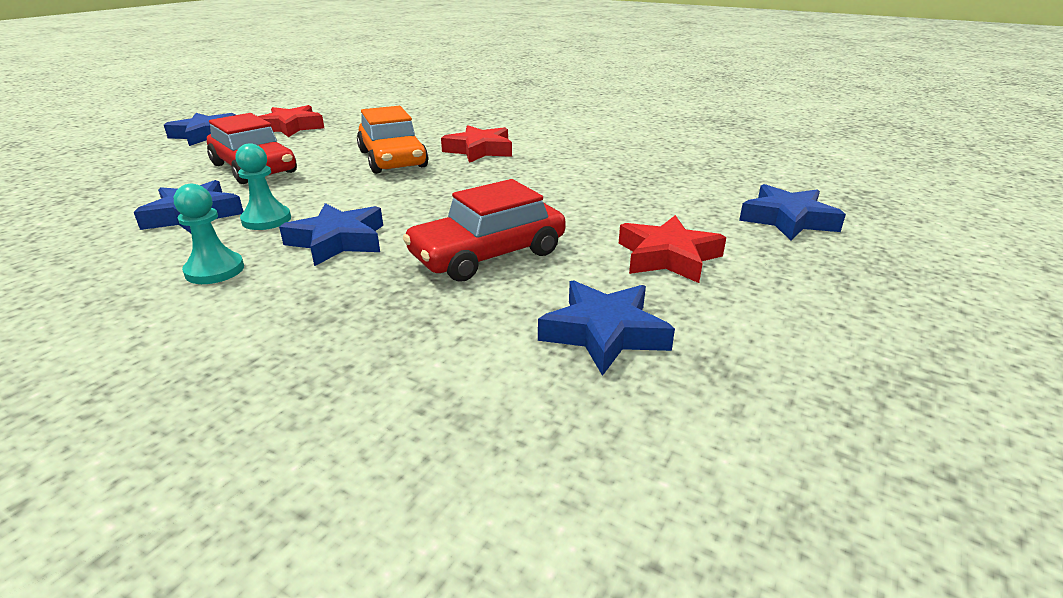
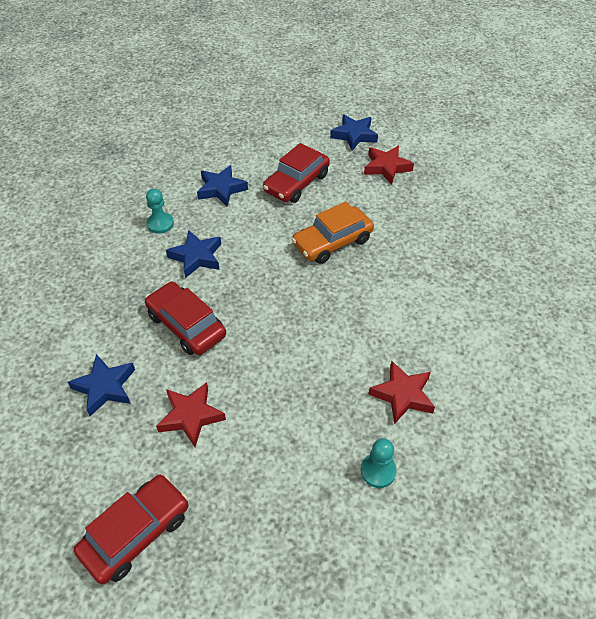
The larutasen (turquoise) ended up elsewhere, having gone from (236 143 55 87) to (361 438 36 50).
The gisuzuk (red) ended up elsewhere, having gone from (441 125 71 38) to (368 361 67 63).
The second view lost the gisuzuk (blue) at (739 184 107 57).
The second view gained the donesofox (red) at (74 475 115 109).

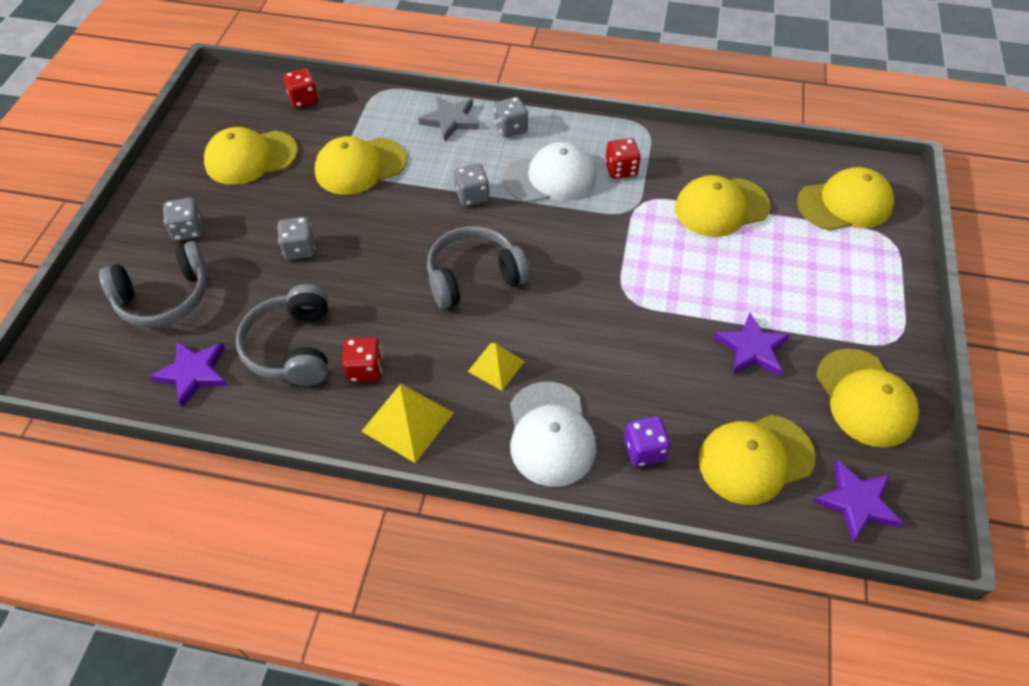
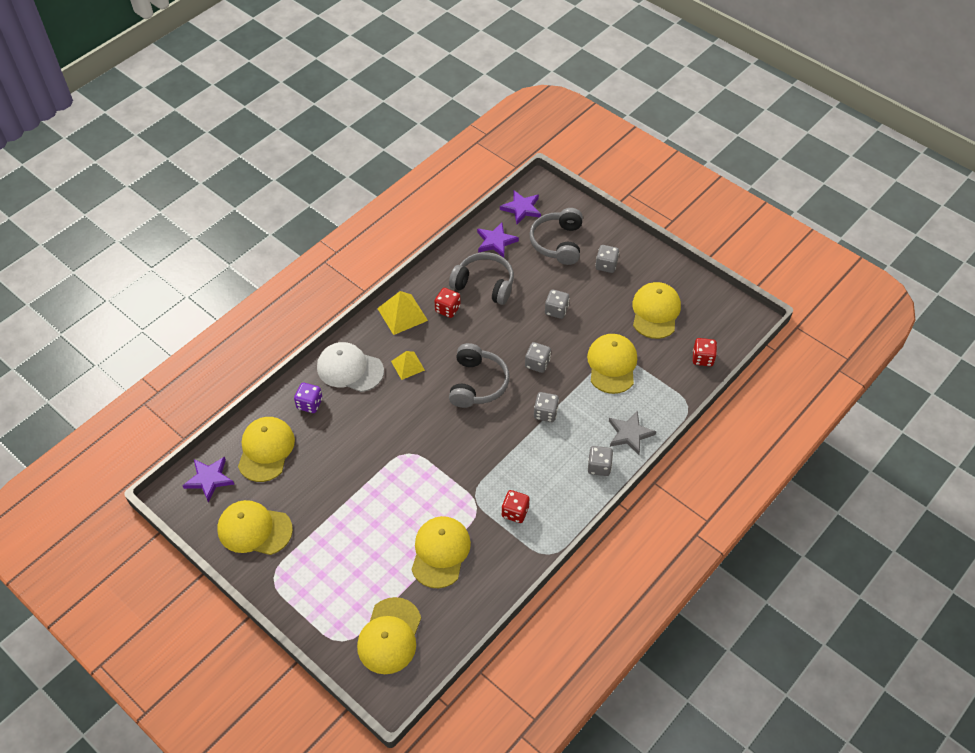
The second view lost the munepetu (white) at (503 142 93 61).
The gisuzuk (purple) ended up elsewhere, having gone from (714 312 76 64) to (500 191 41 33).
The second view gained the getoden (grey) at (525 342 26 31).

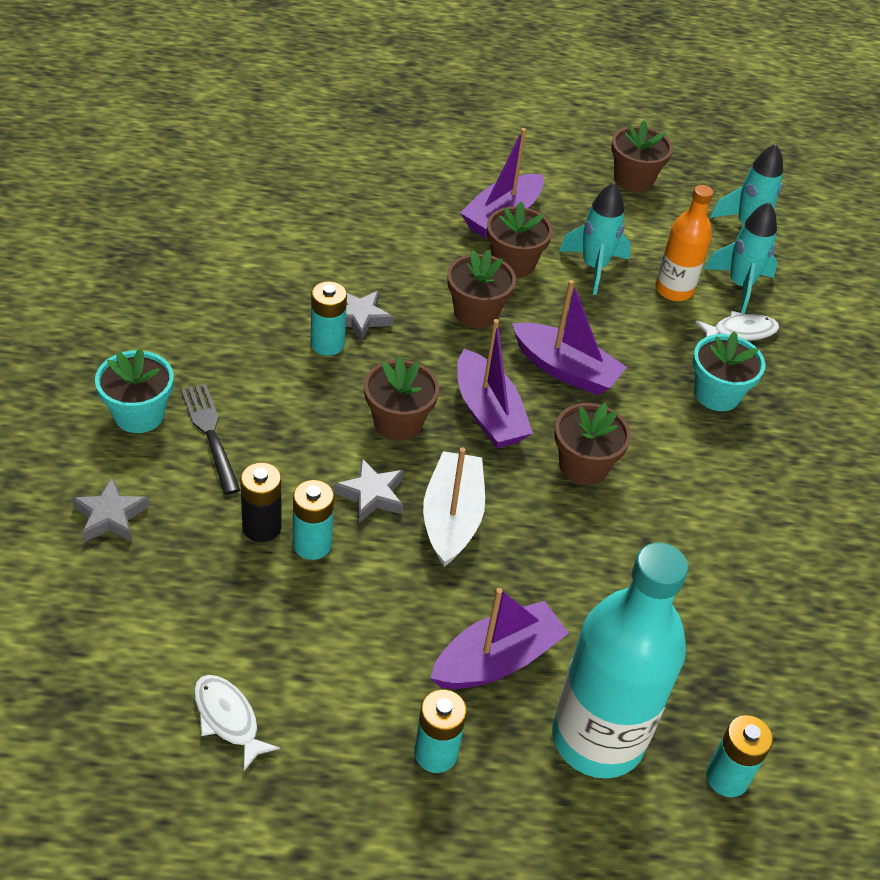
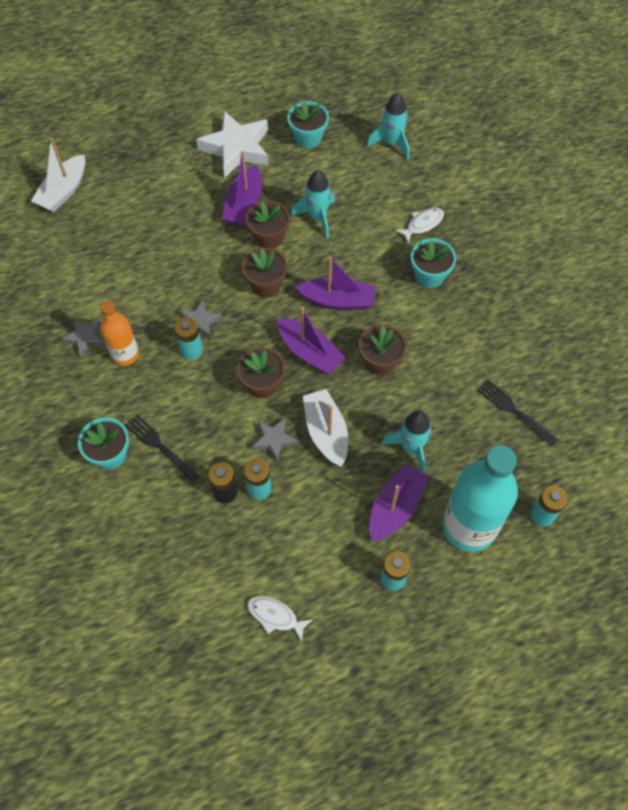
The gisuzuk (grey) ended up elsewhere, having gone from (72 476 78 66) to (61 318 45 40).
What was the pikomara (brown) at (611 120 62 72) turned into the pikomara (turquoise) at (287 101 42 47).
The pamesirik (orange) ended up elsewhere, having gone from (655 185 58 116) to (100 301 39 65).
The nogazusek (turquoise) ended up elsewhere, having gone from (704 202 74 111) to (381 411 51 63).
The second view gained the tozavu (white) at (31 138 54 74).
The second view gained the gisuzuk (white) at (196 111 73 67).
The second view gained the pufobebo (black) at (477 379 81 68).

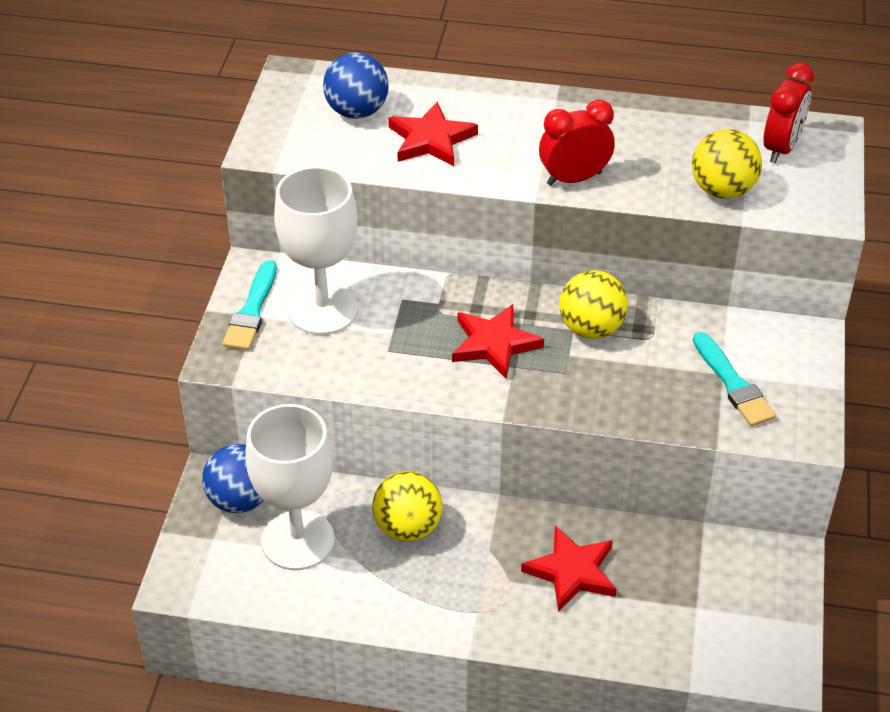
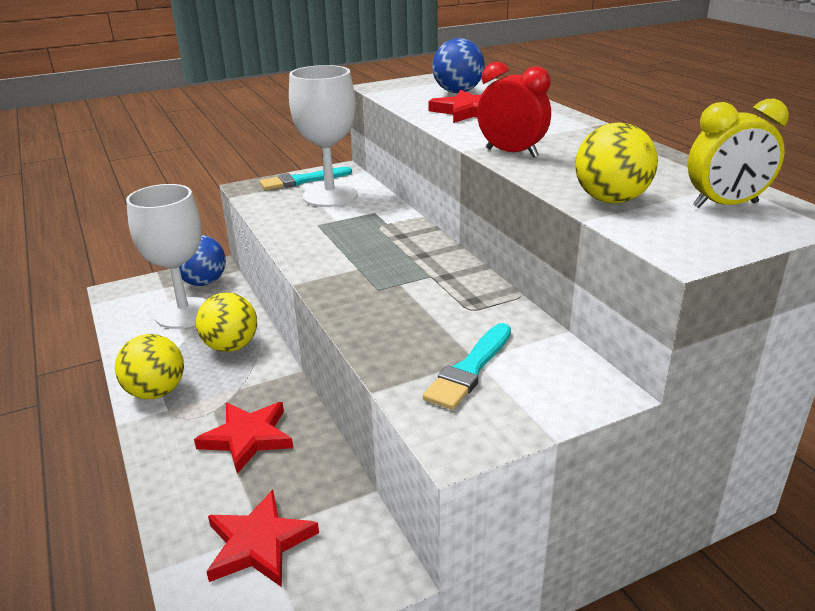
The gisuzuk (red) ended up elsewhere, having gone from (452 304 92 74) to (206 490 113 97).
The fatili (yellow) ended up elsewhere, having gone from (559 270 69 69) to (115 334 69 65).
What was the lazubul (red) at (764 63 50 100) turned into the lazubul (yellow) at (688 99 101 109).

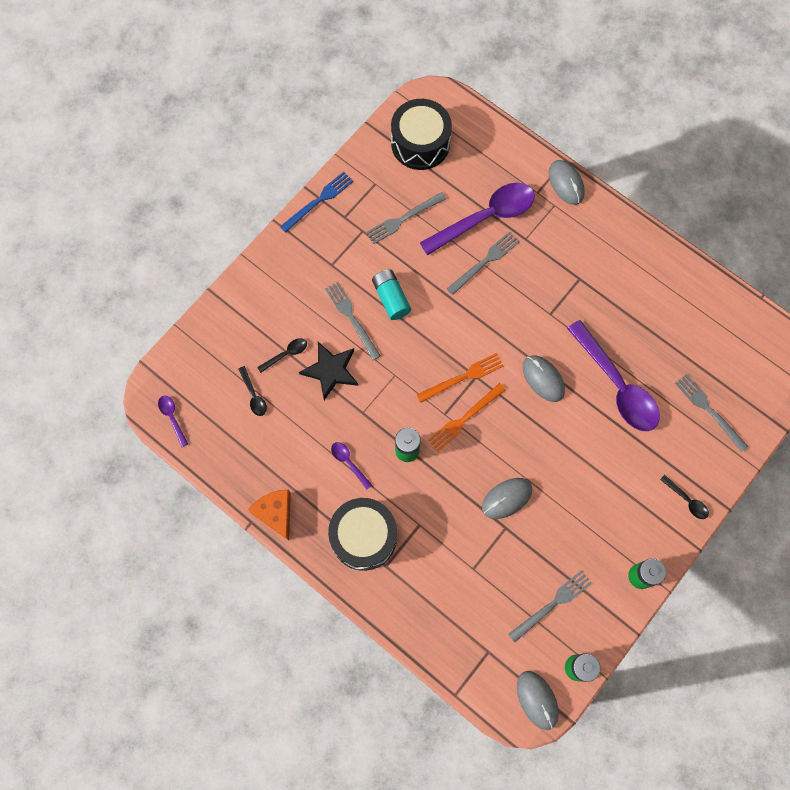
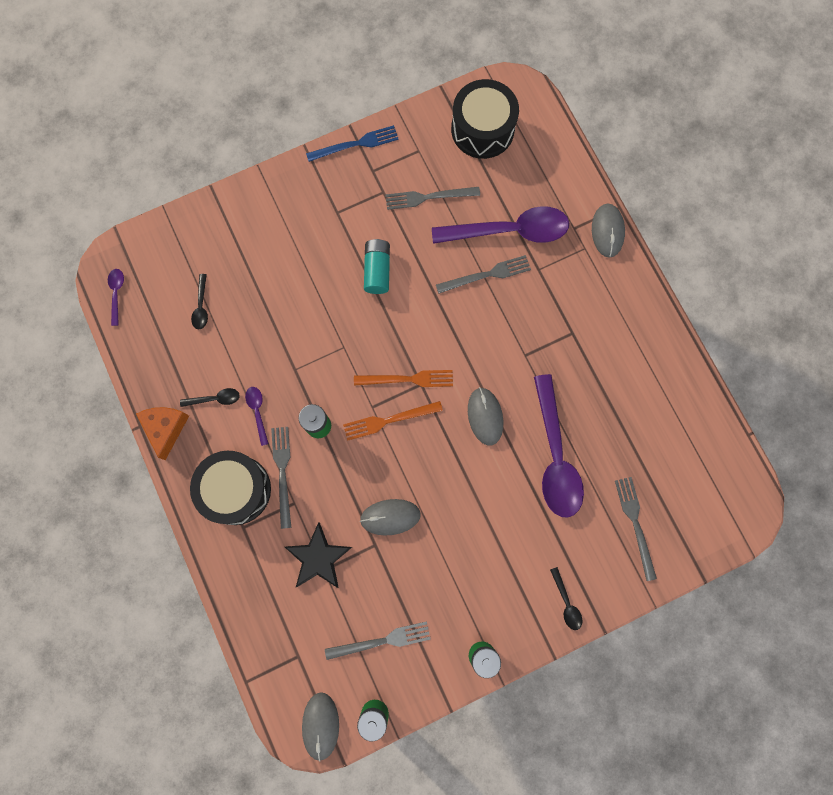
The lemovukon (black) ended up elsewhere, having gone from (257 338 50 35) to (180 388 60 19).
The gisuzuk (black) ended up elsewhere, having gone from (299 342 59 58) to (285 522 67 66).
The pufobebo (grey) ended up elsewhere, having gone from (325 282 56 78) to (271 427 20 102).

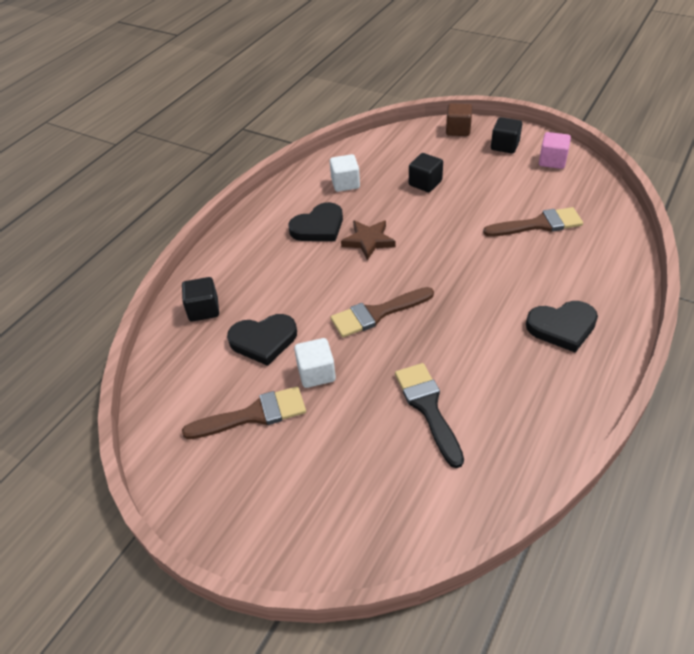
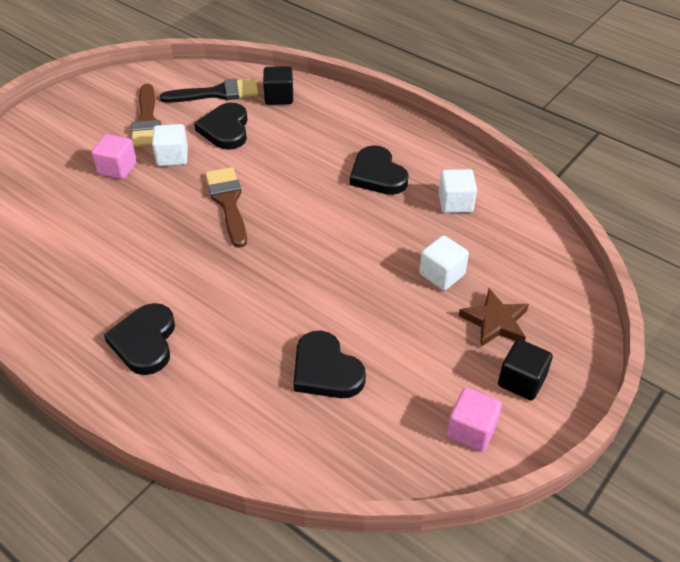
The gisuzuk (brown) ended up elsewhere, having gone from (341 220 55 40) to (459 288 70 59).
The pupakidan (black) ended up elsewhere, having gone from (395 363 69 105) to (160 78 99 25).
What was the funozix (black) at (409 153 34 39) turned into the funozix (white) at (419 235 50 55).
The second view lost the funozix (brown) at (446 103 26 33).
Where the pupakidan (brown) stood at (483 207 100 30), the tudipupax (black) came to stand at (294 330 72 68).
The second view gained the funozix (pink) at (92 134 45 45).

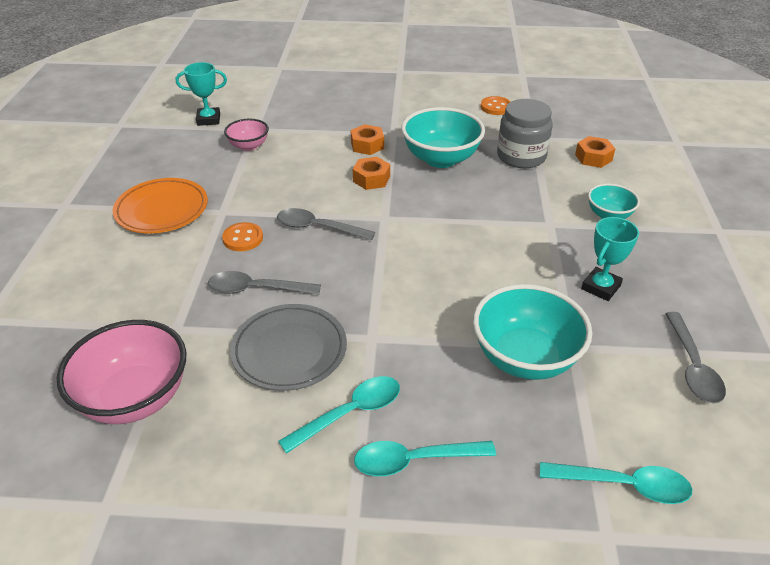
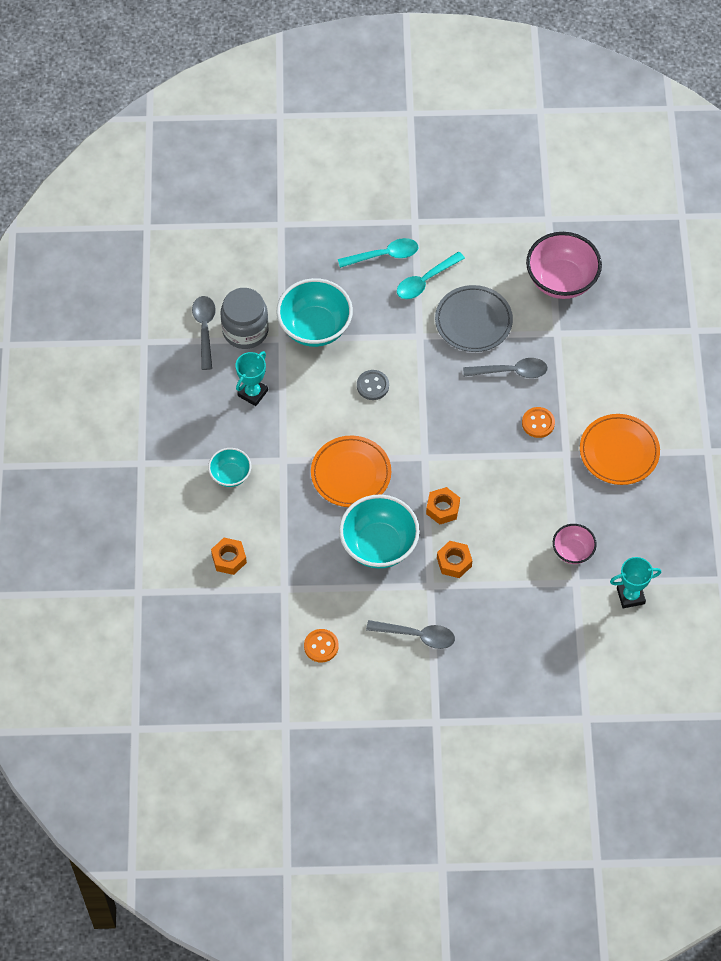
The lemovukon (grey) ended up elsewhere, having gone from (277 208 98 32) to (366 620 89 29).
The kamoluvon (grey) ended up elsewhere, having gone from (497 99 56 69) to (221 288 48 61).
The second view lost the lemovukon (turquoise) at (540 462 153 42).
The second view gained the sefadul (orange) at (311 435 80 72).
The second view gained the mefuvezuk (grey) at (357 370 32 30).

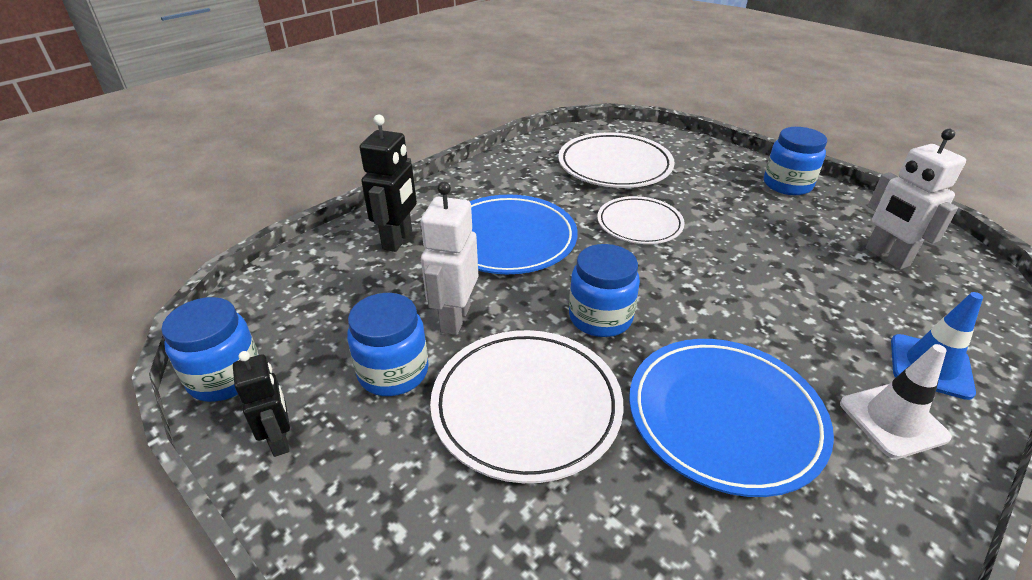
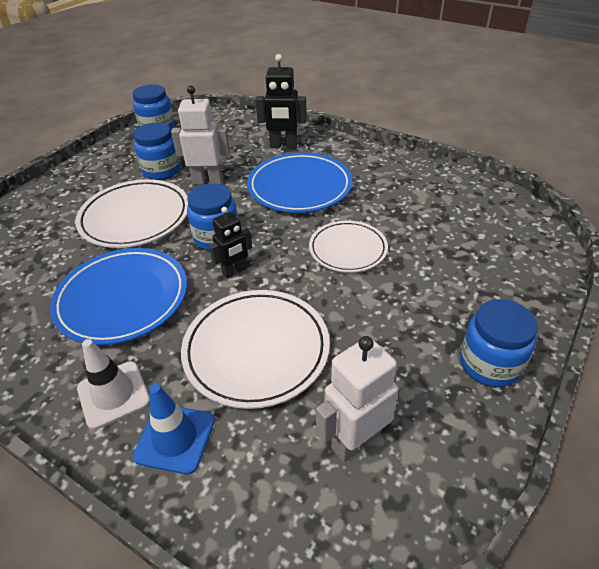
The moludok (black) ended up elsewhere, having gone from (233 351 57 106) to (209 207 43 71).
The sefadul (white) ended up elsewhere, having gone from (558 132 117 56) to (181 290 149 119).

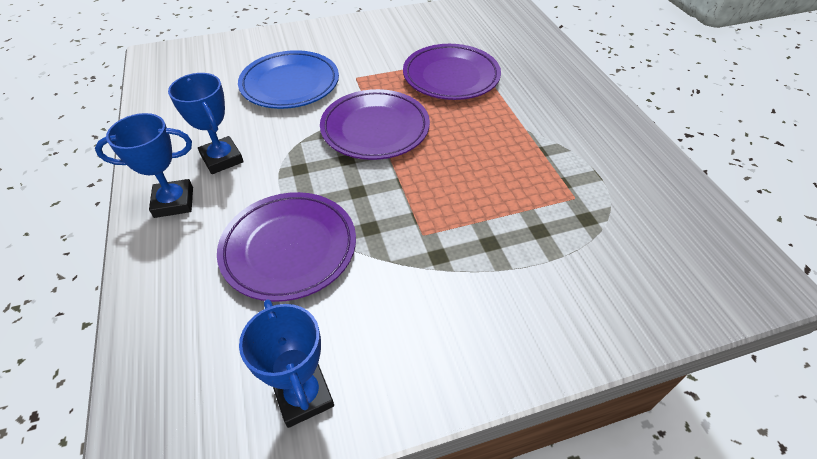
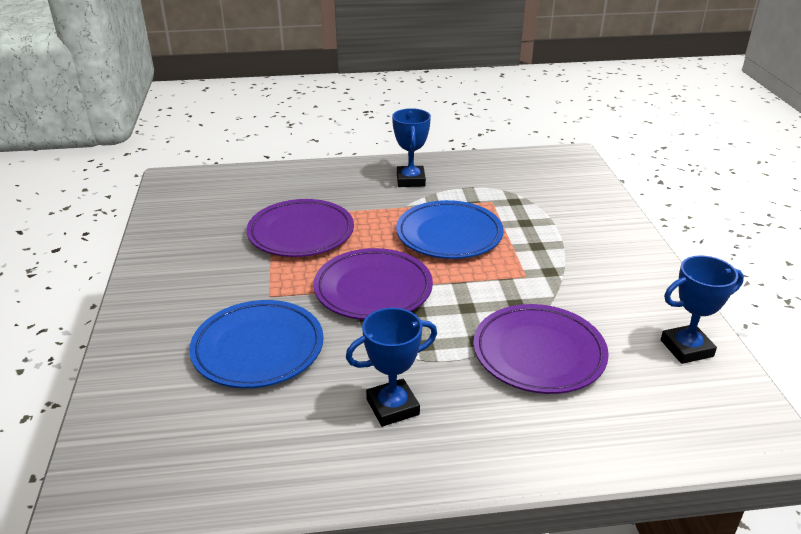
The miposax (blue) ended up elsewhere, having gone from (95 113 98 105) to (392 108 39 79).
The second view gained the sefadul (blue) at (396 200 108 59).

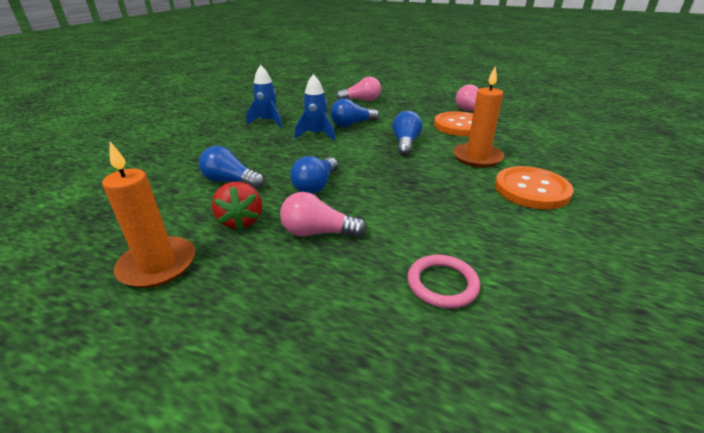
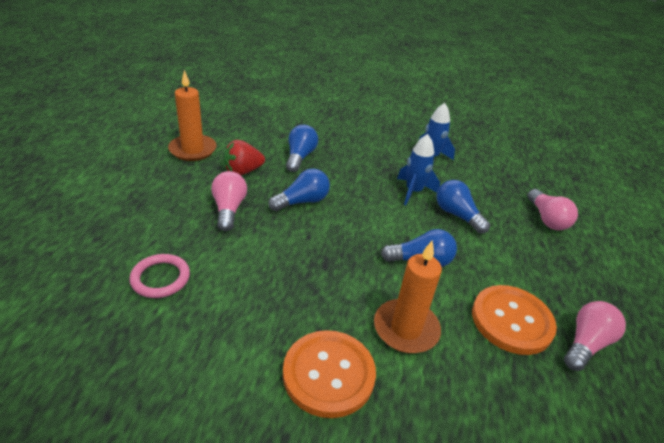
The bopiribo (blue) at (290 156 48 38) ended up facing another way, 135 degrees clockwise from before.

